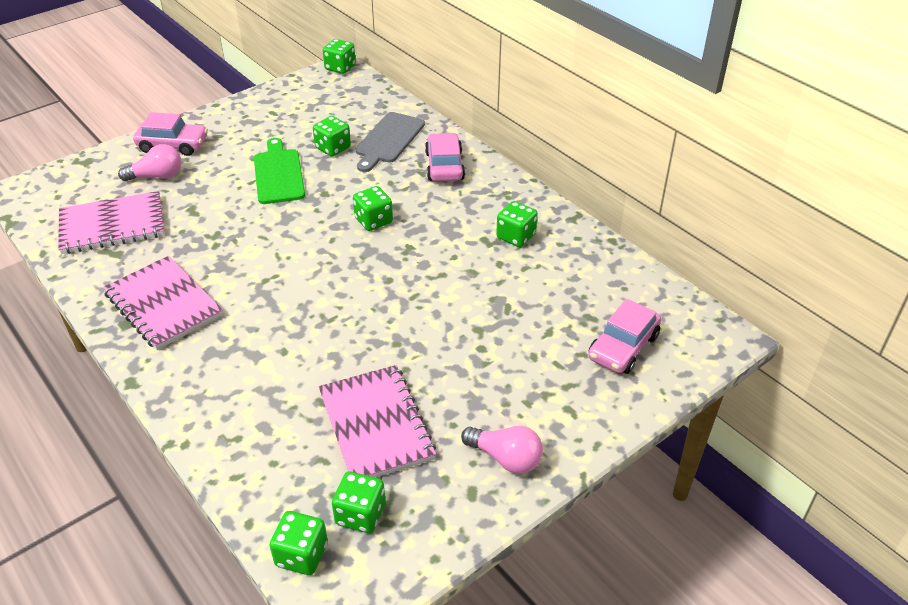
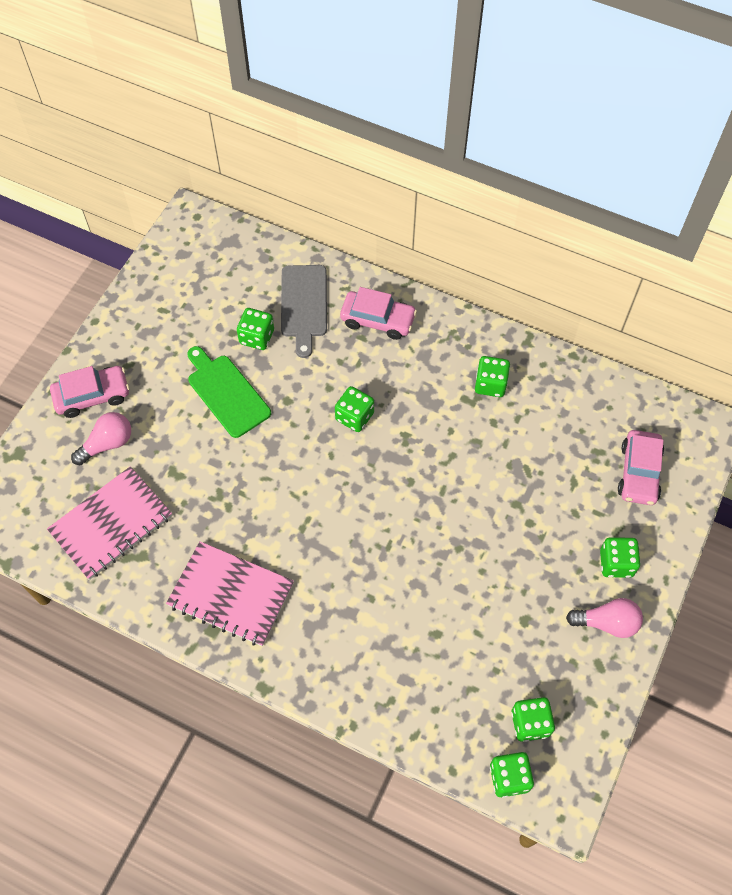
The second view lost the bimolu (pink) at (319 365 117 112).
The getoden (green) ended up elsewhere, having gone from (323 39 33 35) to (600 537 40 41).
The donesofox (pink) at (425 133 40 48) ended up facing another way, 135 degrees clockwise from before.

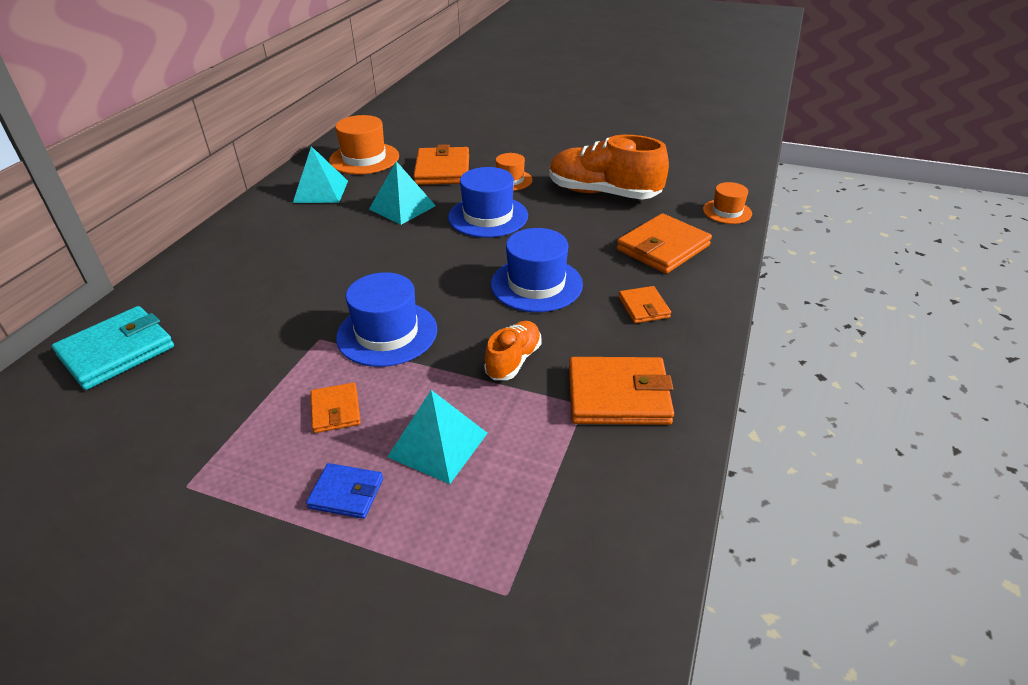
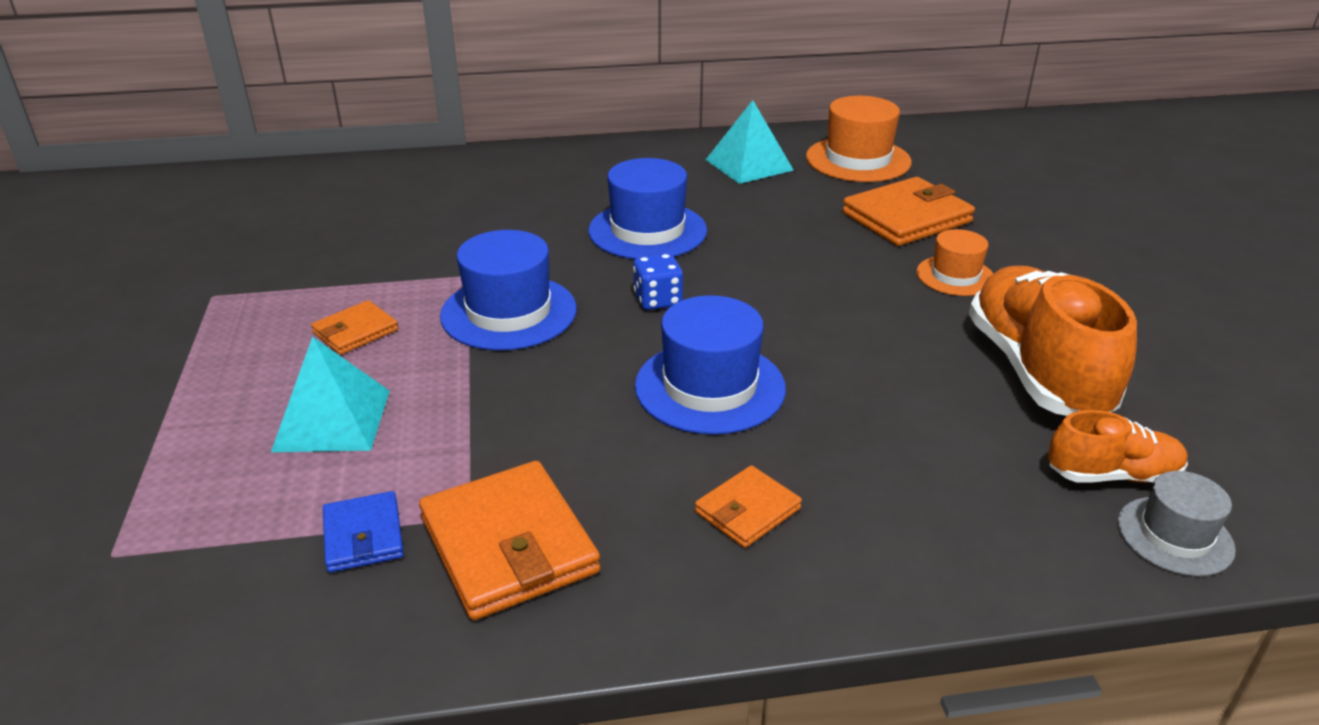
The second view lost the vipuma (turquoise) at (52 306 122 84).
The vipuma (blue) ended up elsewhere, having gone from (306 463 77 56) to (323 491 81 82).
The second view lost the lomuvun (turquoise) at (369 161 67 64).
The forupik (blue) ended up elsewhere, having gone from (448 167 80 71) to (588 158 119 101).
The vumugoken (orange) ended up elsewhere, having gone from (484 321 58 59) to (1048 410 140 73).
The second view lost the vipuma (orange) at (617 213 95 61).
What was the forupik (orange) at (703 182 49 42) turned into the forupik (grey) at (1118 471 118 105).
The second view gained the getoden (blue) at (633 253 50 57).

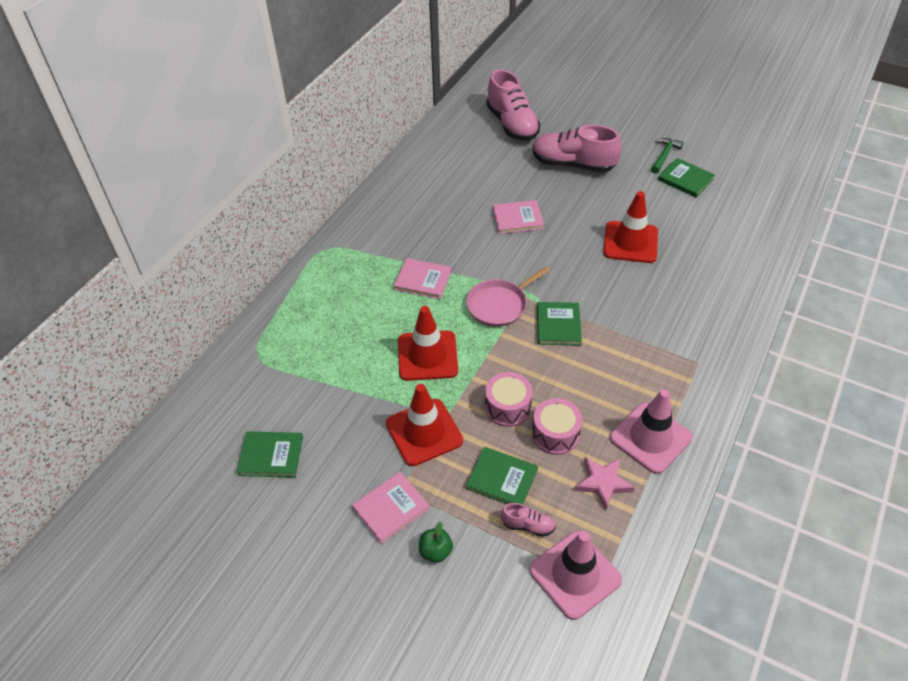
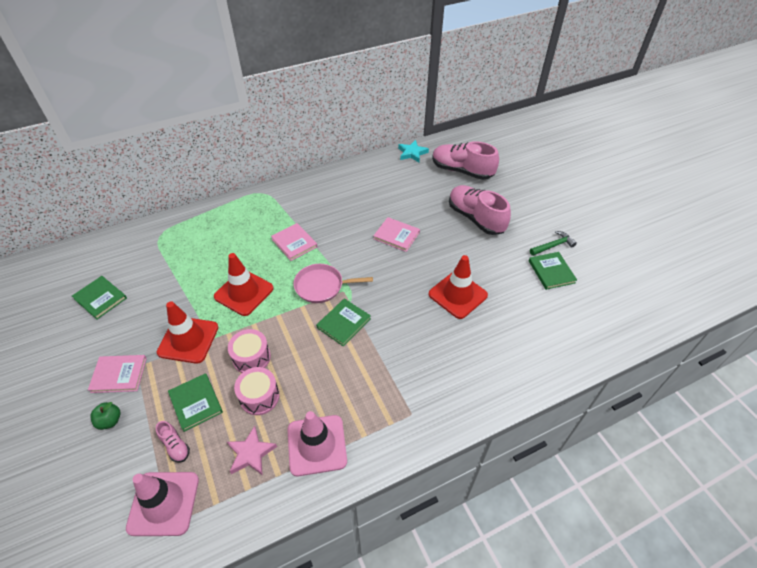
The vumugoken (pink) at (486 69 54 72) ended up facing another way, 105 degrees clockwise from before.
The second view gained the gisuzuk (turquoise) at (398 140 31 22).

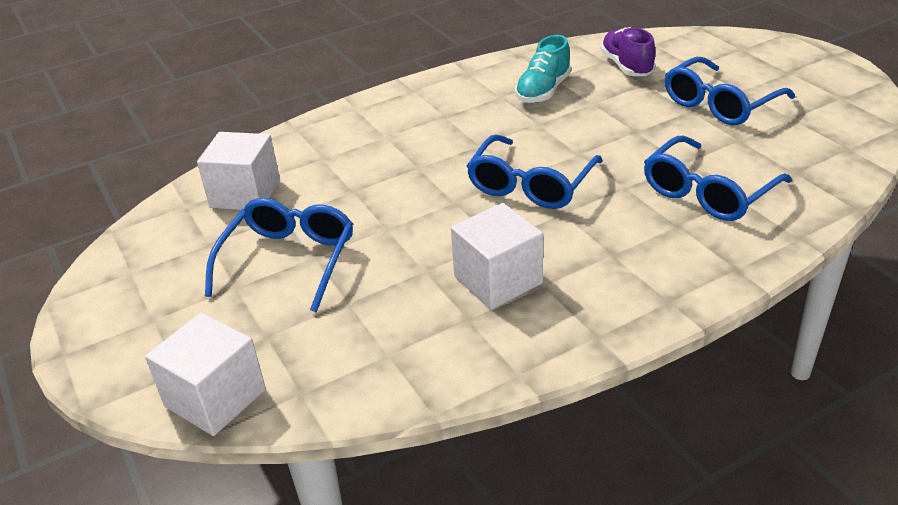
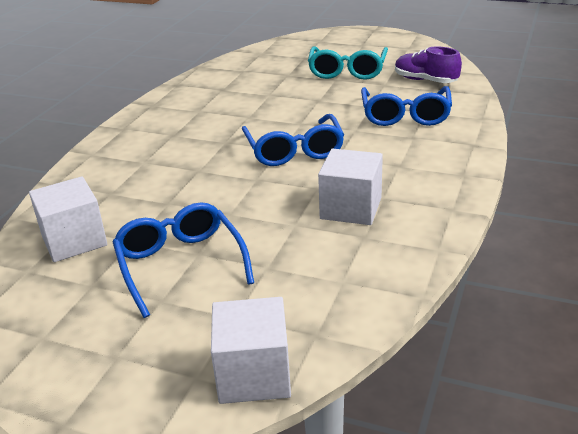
The second view lost the vumugoken (turquoise) at (515 35 56 68).
The vumugoken (purple) ended up elsewhere, having gone from (600 27 56 49) to (395 46 67 37).
What was the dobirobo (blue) at (665 57 130 68) turned into the dobirobo (turquoise) at (308 46 80 34).

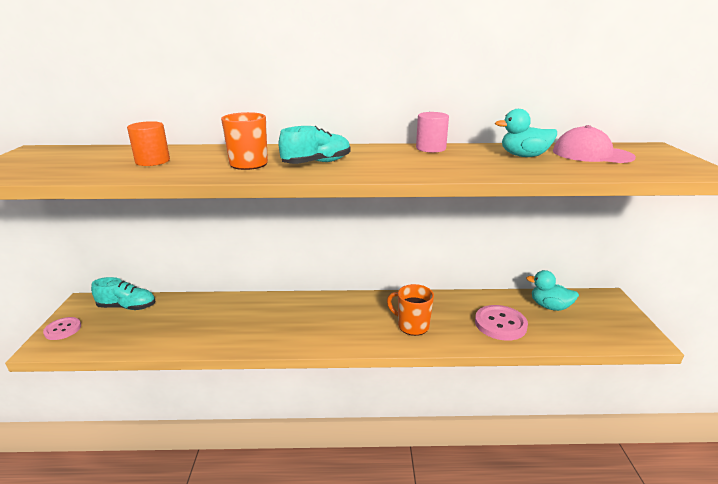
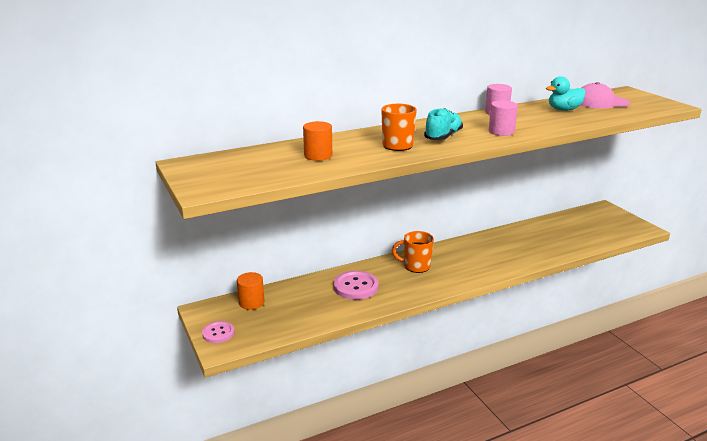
Where the vumugoken (turquoise) stood at (91 277 64 33), the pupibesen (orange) came to stand at (237 272 27 38).
The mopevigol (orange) ended up elsewhere, having gone from (387 284 47 52) to (392 231 42 42).
The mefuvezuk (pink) ended up elsewhere, having gone from (475 305 53 36) to (334 271 45 29).
The second view lost the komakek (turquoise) at (526 270 53 41).
The second view gained the pupibesen (pink) at (489 100 29 36).

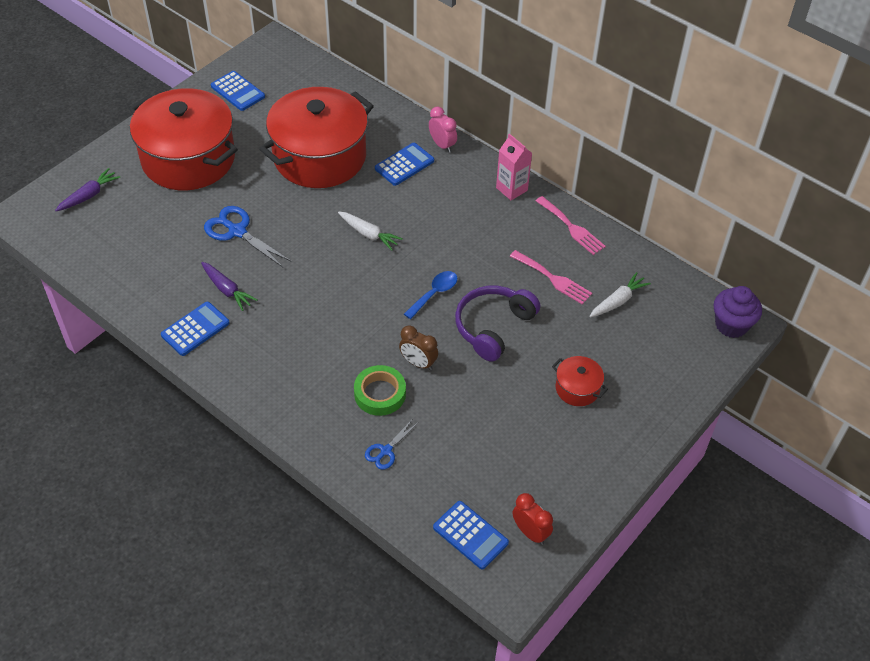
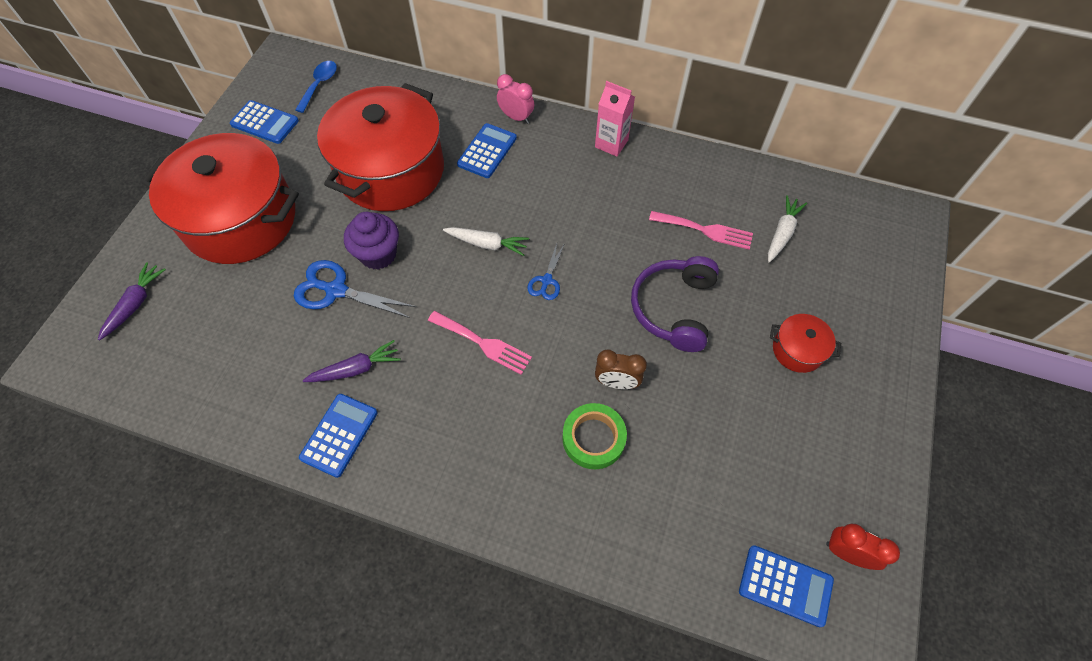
The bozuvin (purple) at (201 262 56 49) ended up facing another way, 45 degrees counterclockwise from before.
The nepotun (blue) ended up elsewhere, having gone from (365 420 53 50) to (527 243 38 57).
The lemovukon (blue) ended up elsewhere, having gone from (404 271 53 48) to (295 61 42 52).
The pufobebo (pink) ended up elsewhere, having gone from (536 196 70 59) to (428 311 104 64).
The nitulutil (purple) ended up elsewhere, having gone from (714 286 48 52) to (344 212 55 58).

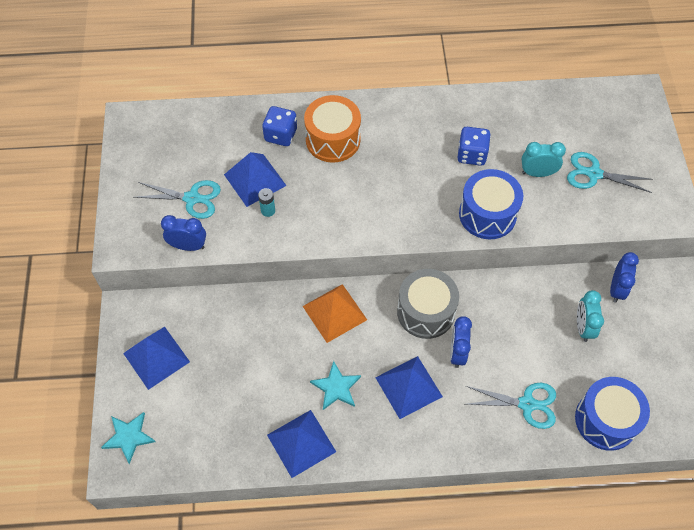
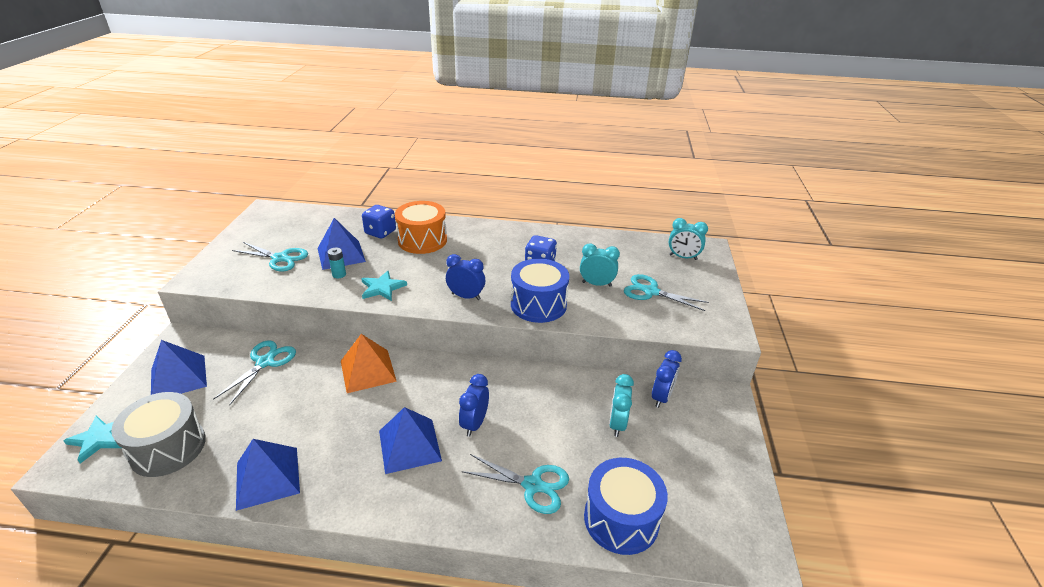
The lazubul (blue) ended up elsewhere, having gone from (161 215 45 36) to (446 254 39 46).
The gisuzuk (turquoise) ended up elsewhere, having gone from (310 361 51 49) to (361 271 46 30).
The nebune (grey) ended up elsewhere, having gone from (397 269 62 70) to (111 392 95 85).
The second view gained the nepotun (turquoise) at (213 340 83 66).
The second view gained the lazubul (turquoise) at (669 218 39 42).

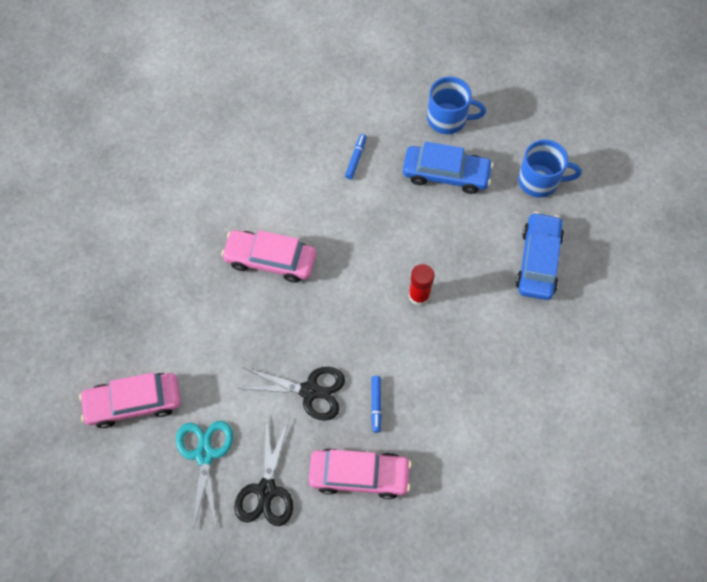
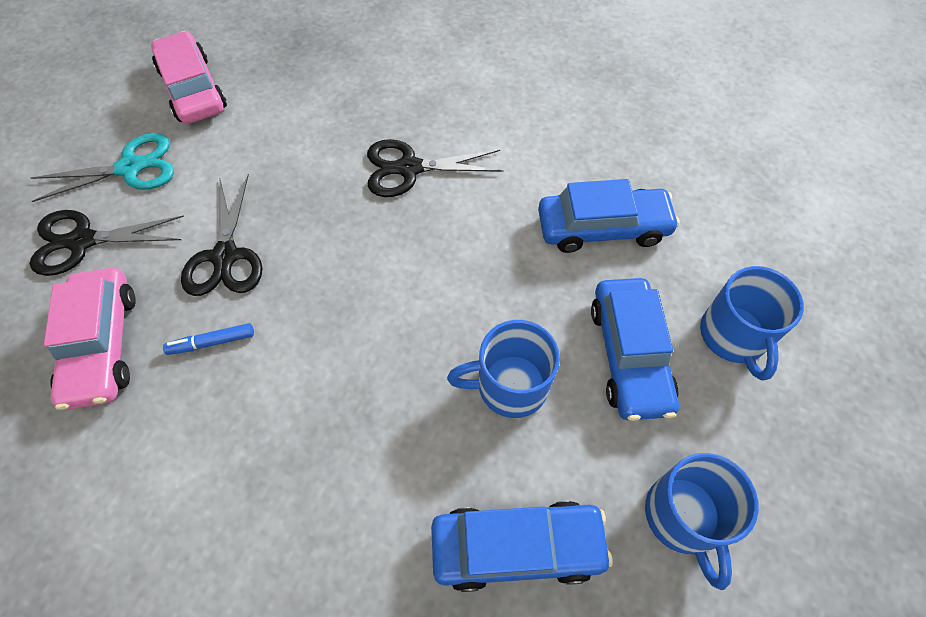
Where the donesofox (pink) stood at (221 230 95 53), the nepotun (black) came to stand at (367 139 137 58).
Where the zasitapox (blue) stood at (345 134 22 45), the donesofox (blue) came to stand at (538 179 142 74).
The second view lost the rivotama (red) at (409 264 25 42).
The second view gained the mopevigol (blue) at (447 320 113 98).

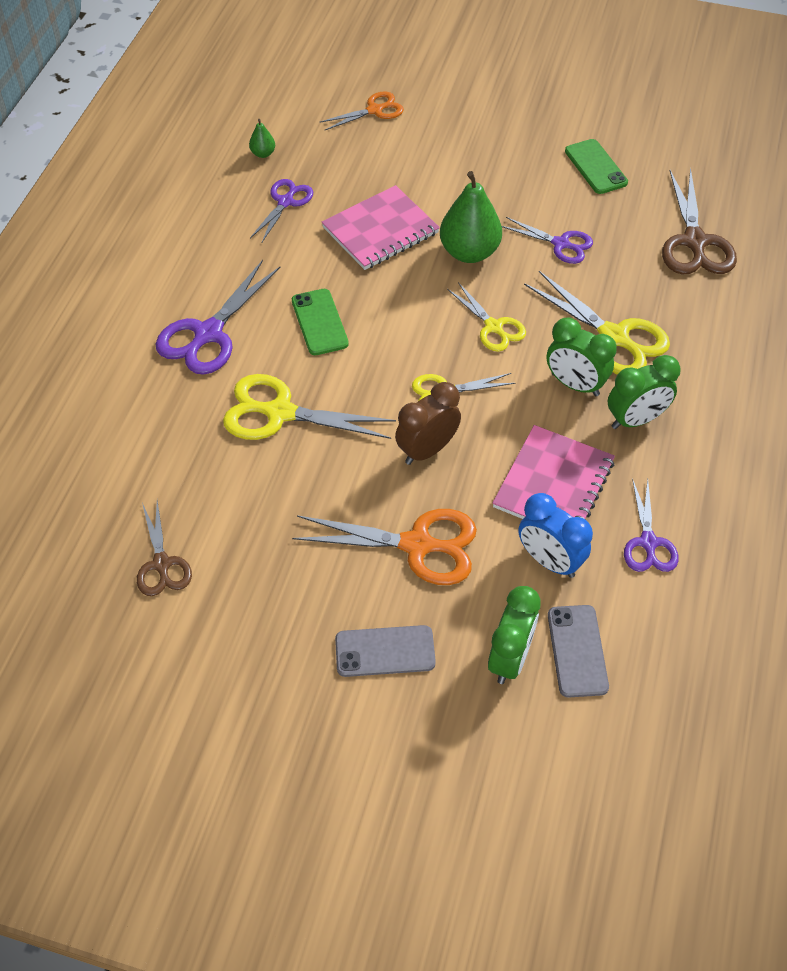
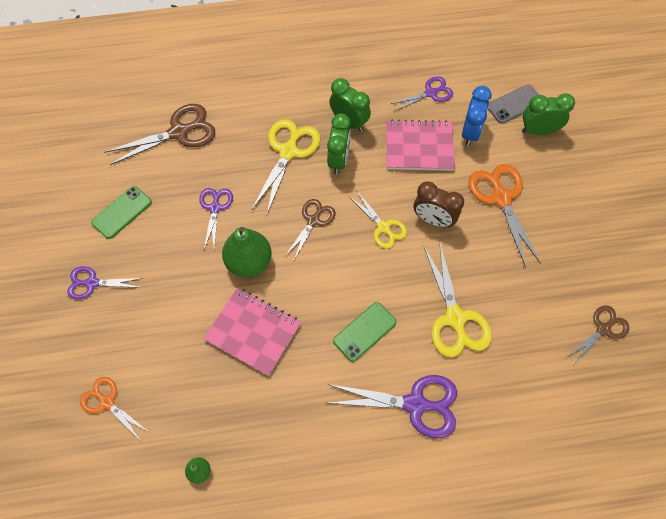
The nepotun (purple) ended up elsewhere, having gone from (250 179 63 63) to (67 266 76 34).
The second view lost the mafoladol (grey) at (335 625 101 52).
What was the nepotun (yellow) at (447 282 79 70) turned into the nepotun (brown) at (285 199 51 63).

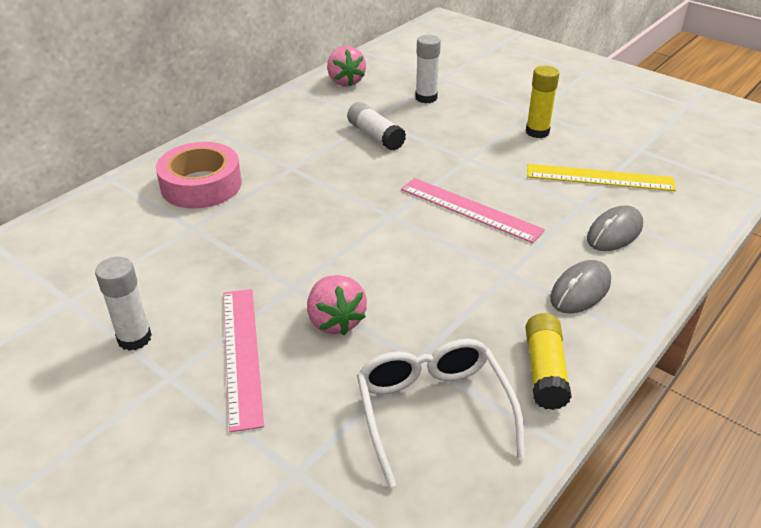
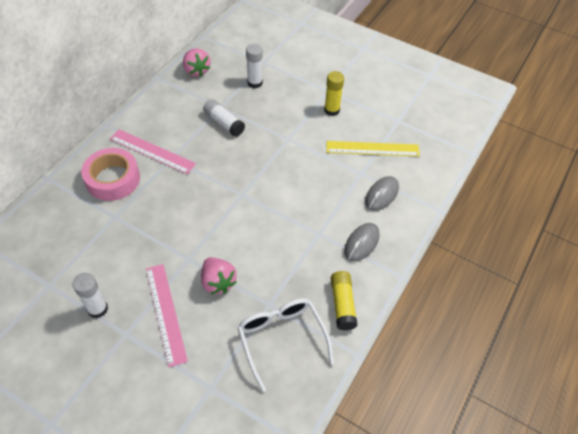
The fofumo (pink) ended up elsewhere, having gone from (401 178 144 65) to (110 129 86 45).

